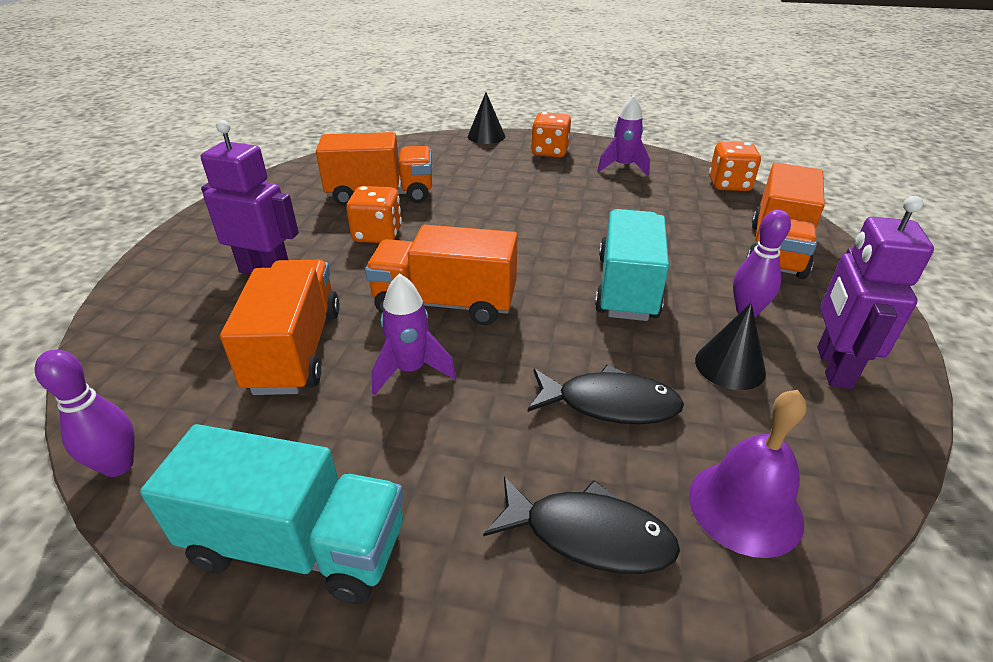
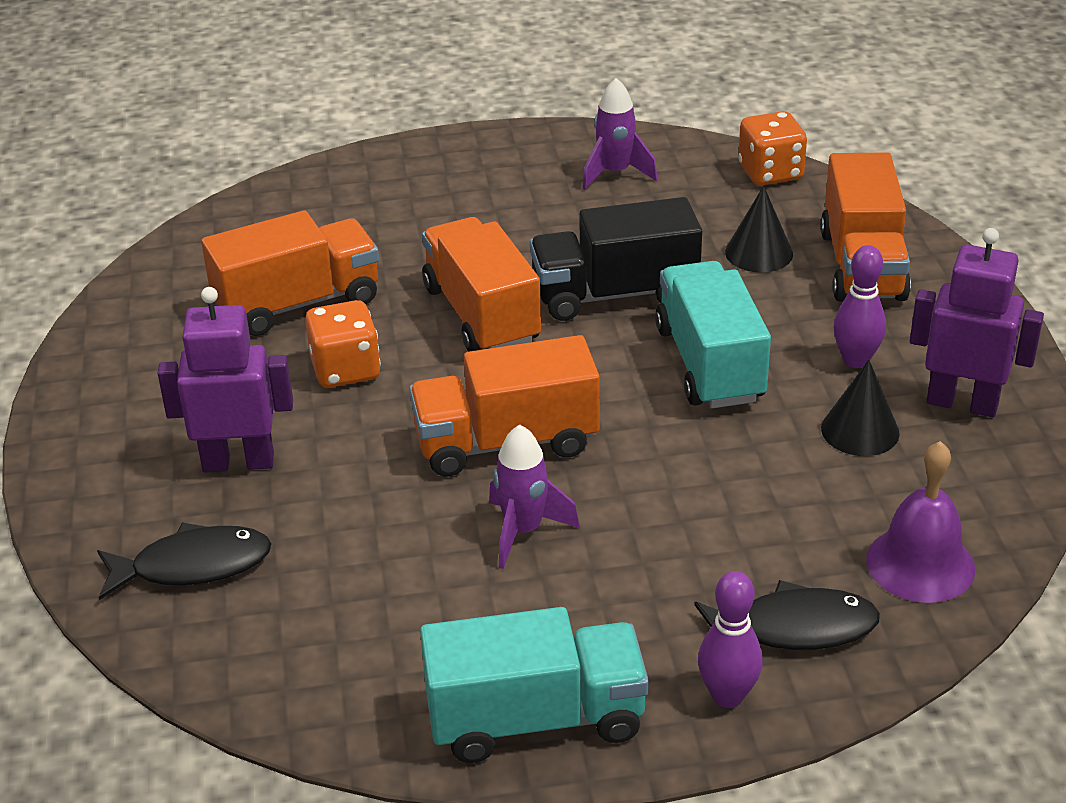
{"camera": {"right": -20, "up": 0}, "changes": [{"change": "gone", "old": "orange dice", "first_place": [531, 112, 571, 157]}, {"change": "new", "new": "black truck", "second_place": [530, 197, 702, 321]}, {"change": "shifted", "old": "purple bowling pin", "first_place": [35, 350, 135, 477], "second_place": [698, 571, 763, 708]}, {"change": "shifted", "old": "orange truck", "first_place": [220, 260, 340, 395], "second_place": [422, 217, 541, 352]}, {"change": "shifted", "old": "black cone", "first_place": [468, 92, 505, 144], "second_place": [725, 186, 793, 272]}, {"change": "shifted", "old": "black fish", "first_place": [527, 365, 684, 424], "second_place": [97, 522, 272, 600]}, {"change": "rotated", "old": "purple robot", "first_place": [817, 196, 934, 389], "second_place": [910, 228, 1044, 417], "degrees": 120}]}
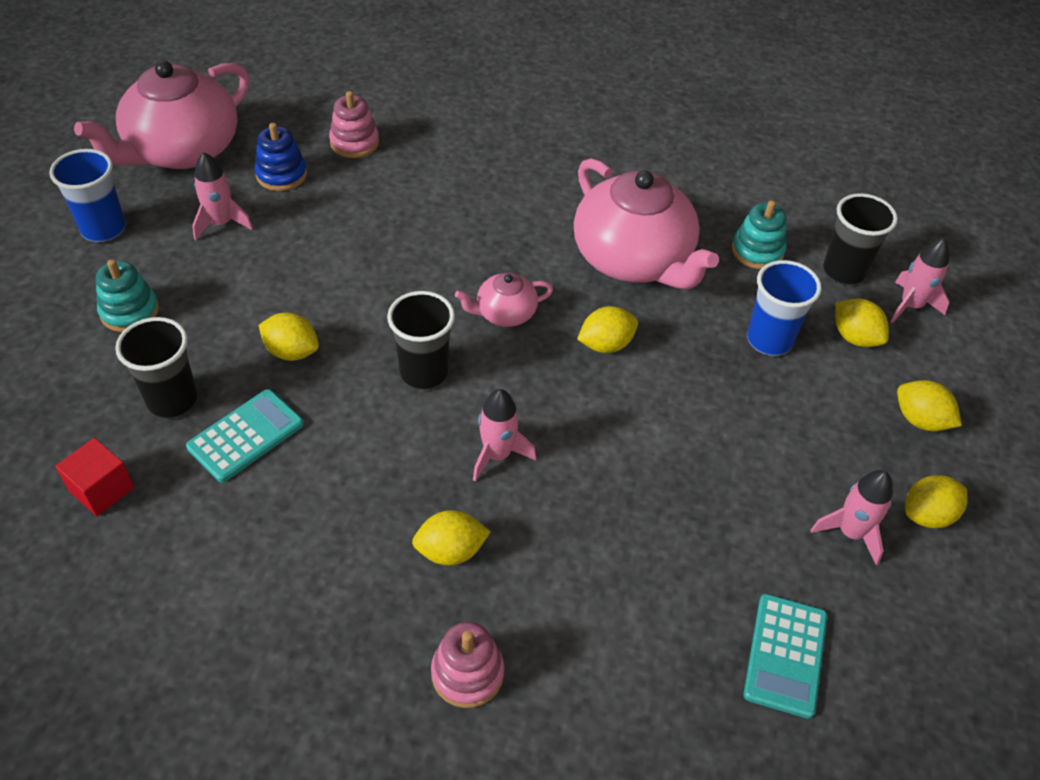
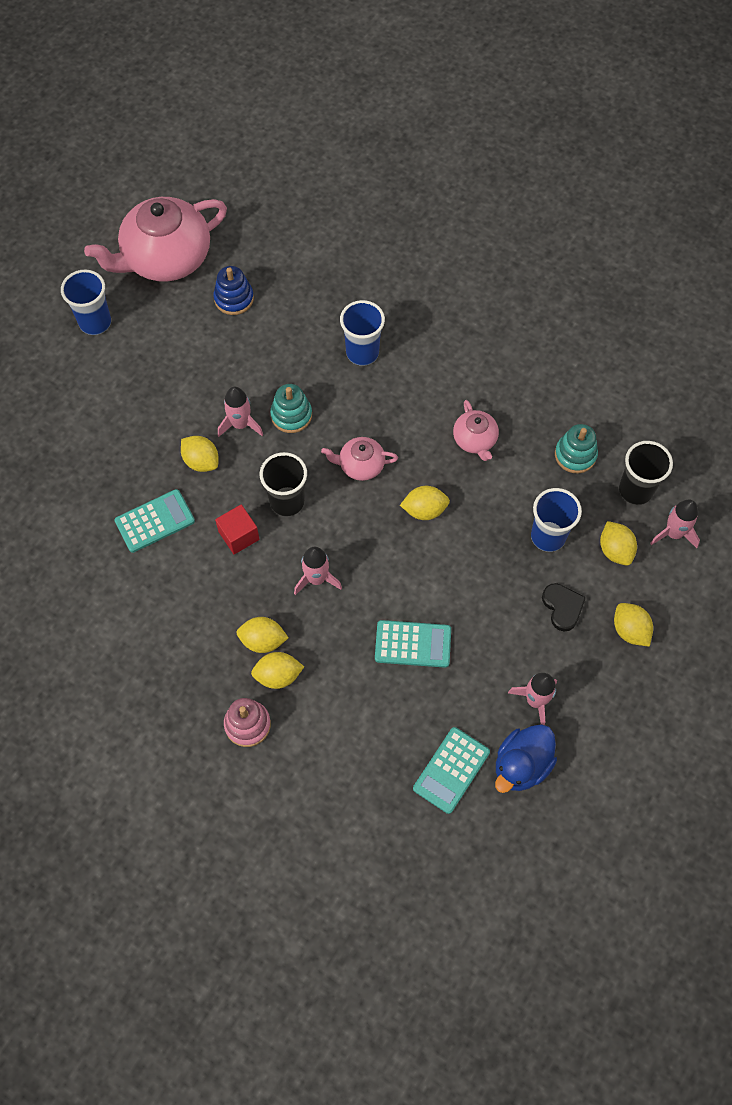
{"camera": {"right": 20, "up": 15}, "changes": [{"change": "gone", "old": "black cup", "first_place": [115, 317, 198, 419]}, {"change": "gone", "old": "pink stacking toy", "first_place": [329, 91, 379, 158]}, {"change": "new", "new": "blue cup", "second_place": [340, 300, 385, 366]}, {"change": "new", "new": "turquoise calculator", "second_place": [375, 620, 451, 668]}, {"change": "new", "new": "blue duck", "second_place": [495, 724, 557, 793]}, {"change": "new", "new": "black heart", "second_place": [542, 583, 586, 631]}, {"change": "shifted", "old": "red cube", "first_place": [55, 438, 134, 516], "second_place": [215, 504, 260, 555]}, {"change": "shifted", "old": "turquoise stacking toy", "first_place": [96, 259, 159, 332], "second_place": [270, 384, 312, 433]}, {"change": "shifted", "old": "pink rocket", "first_place": [192, 152, 253, 241], "second_place": [218, 387, 263, 437]}, {"change": "shifted", "old": "yellow lemon", "first_place": [905, 475, 968, 528], "second_place": [251, 652, 304, 689]}, {"change": "scaled", "old": "pink teapot", "first_place": [574, 158, 719, 289], "second_place": [453, 400, 499, 461], "factor": 0.47}]}
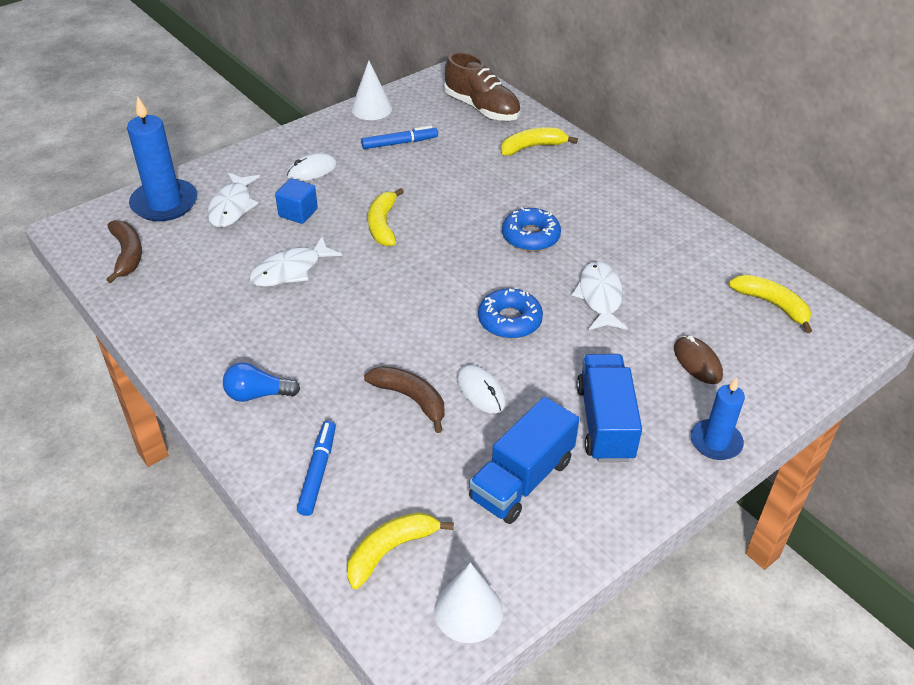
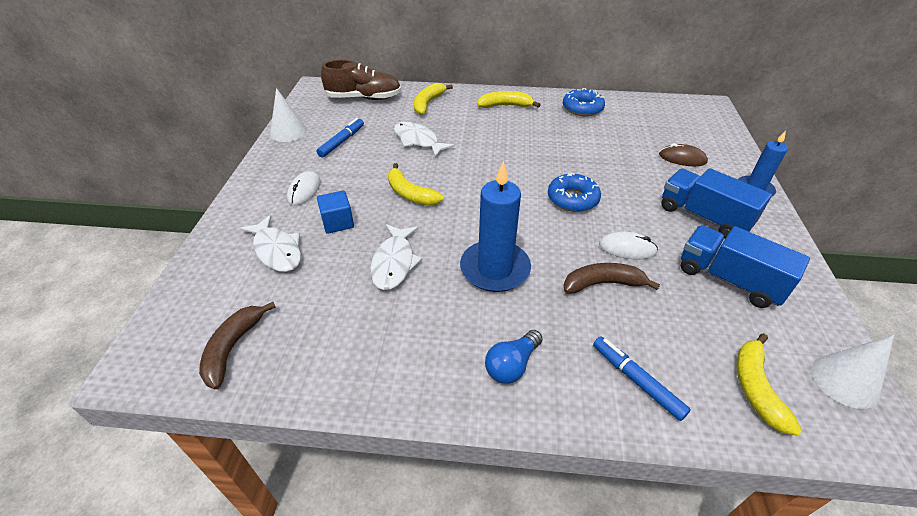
{"camera": {"right": -45, "up": 0}, "changes": [{"change": "shifted", "old": "blue candle", "first_place": [127, 96, 197, 222], "second_place": [460, 161, 531, 292]}, {"change": "shifted", "old": "blue donut", "first_place": [502, 207, 561, 252], "second_place": [563, 88, 605, 116]}, {"change": "shifted", "old": "white fish", "first_place": [572, 261, 628, 330], "second_place": [394, 122, 455, 157]}, {"change": "shifted", "old": "yellow banana", "first_place": [729, 275, 812, 333], "second_place": [477, 91, 541, 108]}, {"change": "rotated", "old": "brown banana", "first_place": [106, 220, 142, 283], "second_place": [199, 302, 276, 389], "degrees": -105}, {"change": "rotated", "old": "blue truck", "first_place": [469, 397, 579, 524], "second_place": [681, 225, 810, 308], "degrees": 135}]}
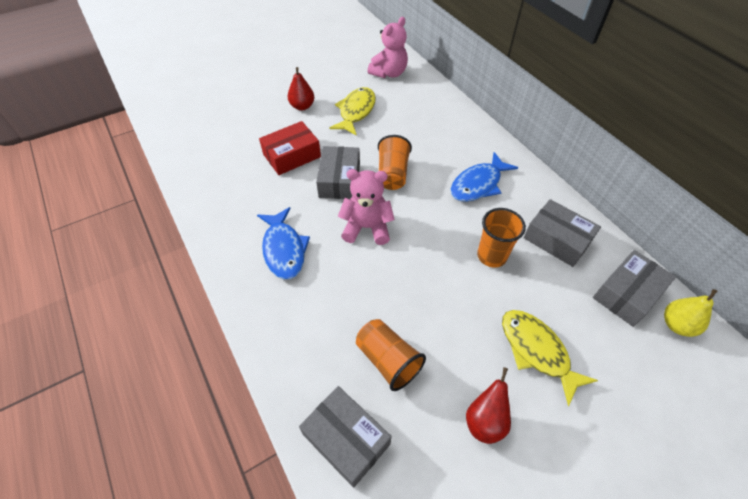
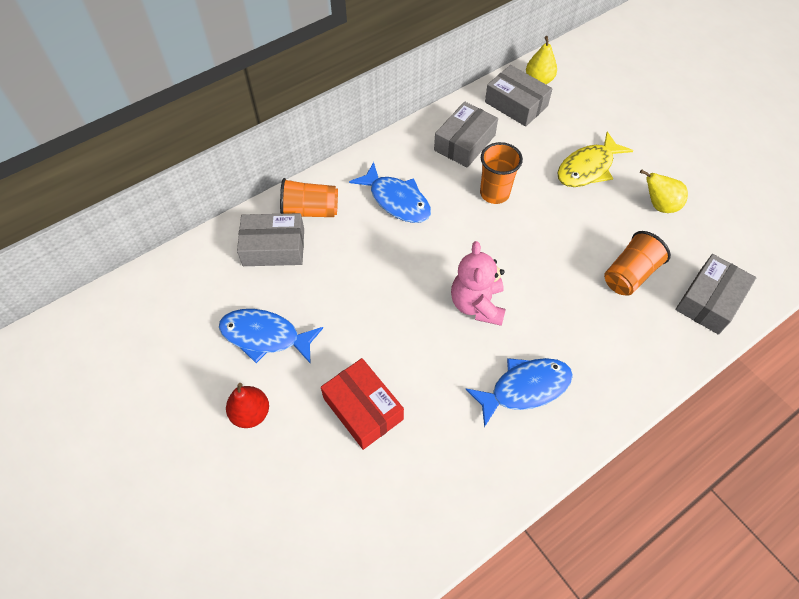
{"camera": {"right": -95, "up": 5}, "changes": [{"change": "gone", "old": "pink teddy bear", "first_place": [368, 17, 408, 78]}, {"change": "shifted", "old": "grey box", "first_place": [316, 146, 360, 199], "second_place": [237, 213, 304, 266]}, {"change": "shifted", "old": "orange cup", "first_place": [378, 135, 412, 190], "second_place": [280, 178, 338, 217]}, {"change": "repainted", "old": "yellow fish", "new": "blue fish", "first_place": [329, 87, 376, 136], "second_place": [219, 309, 323, 364]}, {"change": "repainted", "old": "red pear", "new": "yellow pear", "first_place": [466, 367, 511, 444], "second_place": [640, 169, 688, 213]}]}
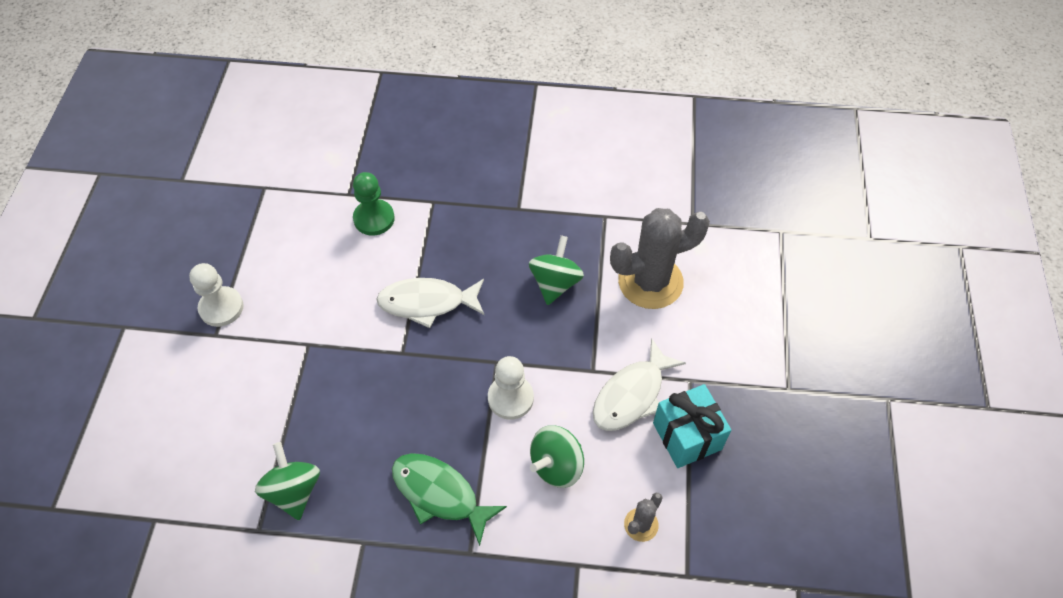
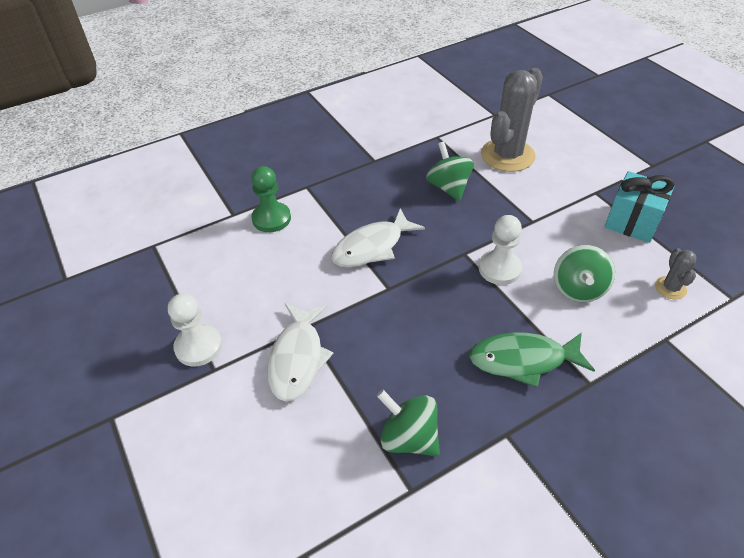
{"camera": {"right": -35, "up": -10}, "changes": [{"change": "shifted", "old": "white fish", "first_place": [593, 338, 686, 431], "second_place": [267, 303, 333, 402]}]}
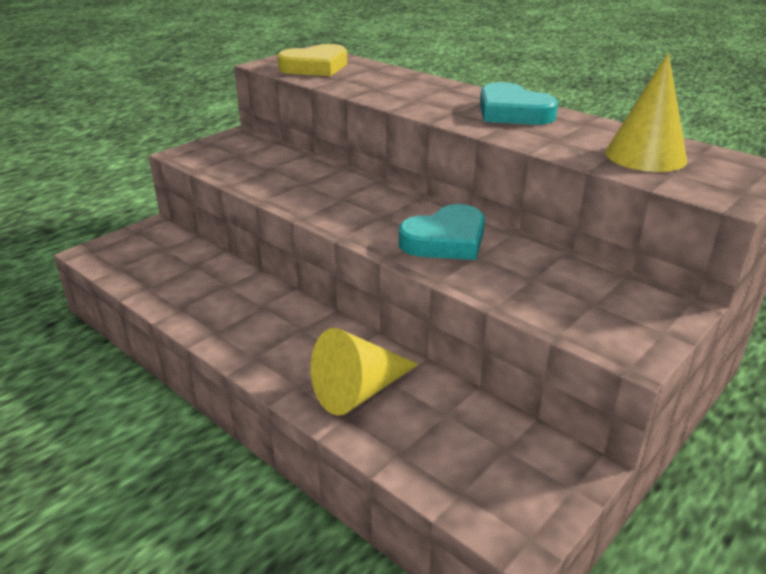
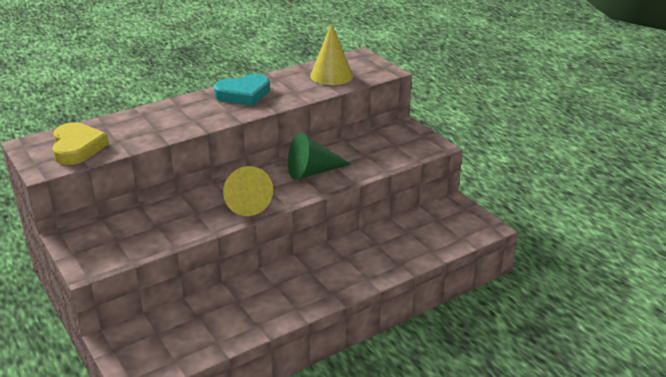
{"camera": {"right": -75, "up": 0}, "changes": [{"change": "shifted", "old": "yellow cone", "first_place": [311, 328, 419, 416], "second_place": [223, 166, 273, 216]}, {"change": "swapped", "old": "turquoise heart", "new": "green cone", "first_place": [399, 204, 485, 260], "second_place": [288, 133, 351, 180]}]}
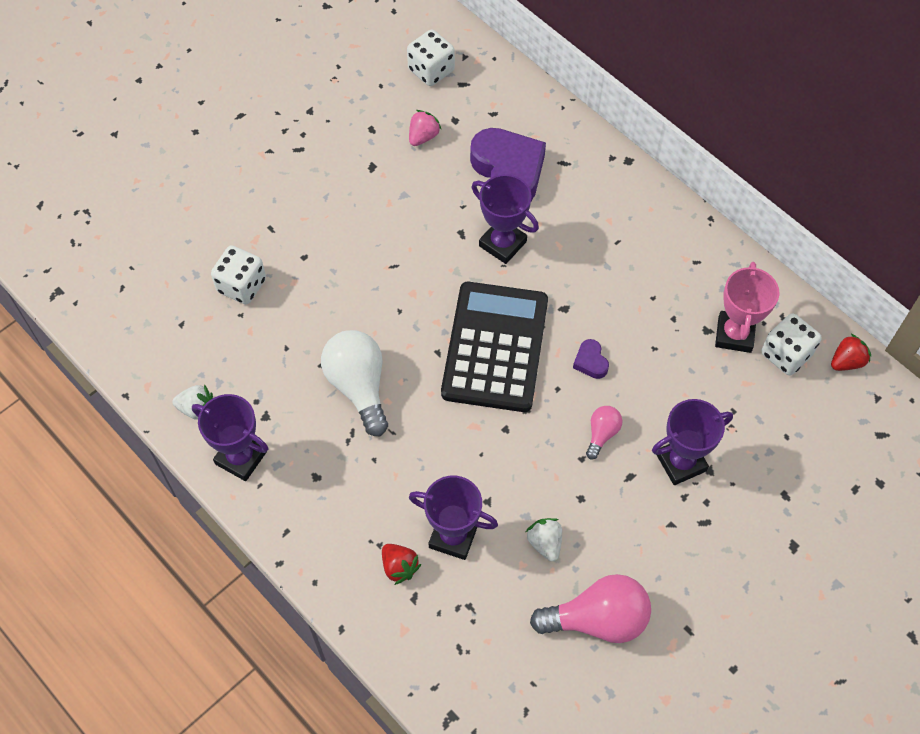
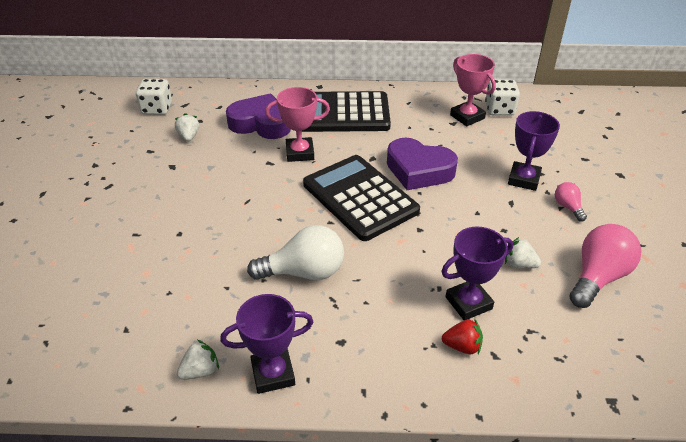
{"camera": {"right": -45, "up": -20}, "changes": [{"change": "gone", "old": "white dice", "first_place": [211, 245, 266, 304]}, {"change": "gone", "old": "red strawberry", "first_place": [831, 334, 871, 371]}, {"change": "new", "new": "black calculator", "second_place": [302, 91, 391, 132]}, {"change": "shifted", "old": "pink light bulb", "first_place": [586, 406, 622, 459], "second_place": [555, 182, 587, 222]}, {"change": "repainted", "old": "pink strawberry", "new": "white strawberry", "first_place": [409, 110, 442, 146], "second_place": [175, 113, 199, 141]}, {"change": "repainted", "old": "purple trophy", "new": "pink trophy", "first_place": [472, 174, 539, 264], "second_place": [265, 87, 330, 162]}, {"change": "rotated", "old": "white light bulb", "first_place": [321, 330, 388, 436], "second_place": [247, 225, 344, 280], "degrees": 150}, {"change": "scaled", "old": "purple heart", "first_place": [573, 339, 609, 379], "second_place": [387, 138, 458, 190], "factor": 2.32}]}
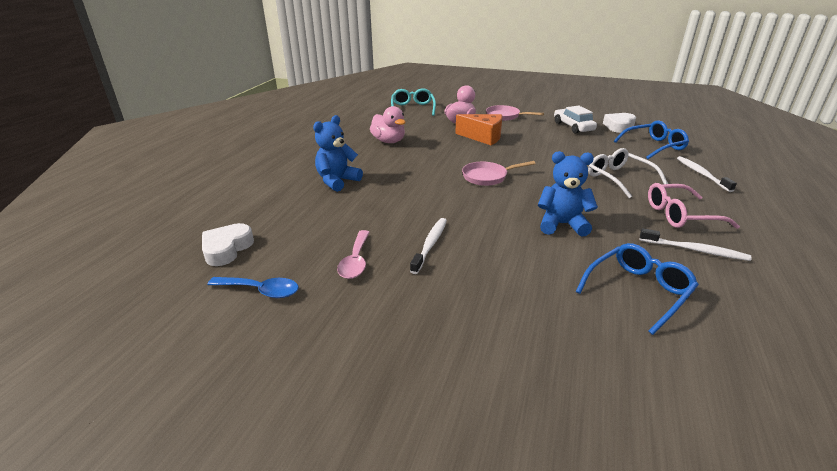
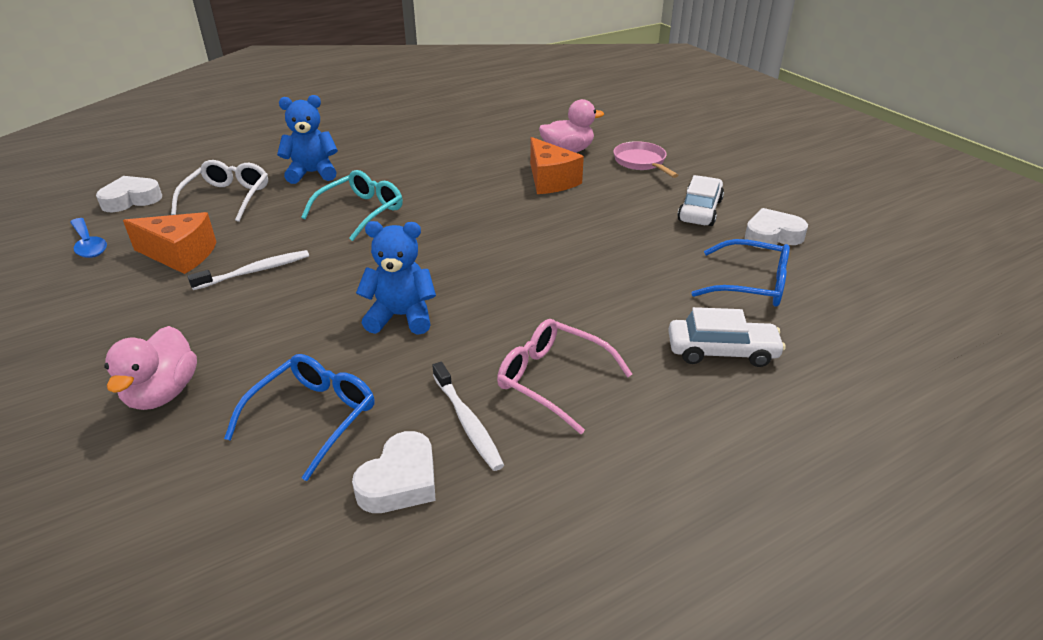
{"camera": {"right": 40, "up": 5}, "changes": [{"change": "gone", "old": "pink pan", "first_place": [462, 161, 536, 186]}, {"change": "new", "new": "white heart", "second_place": [352, 431, 436, 513]}, {"change": "shifted", "old": "pink duck", "first_place": [370, 106, 406, 143], "second_place": [104, 326, 197, 410]}, {"change": "shifted", "old": "turquoise glasses", "first_place": [391, 88, 436, 116], "second_place": [301, 170, 403, 241]}, {"change": "shifted", "old": "white glasses", "first_place": [588, 148, 668, 198], "second_place": [171, 160, 268, 222]}, {"change": "swapped", "old": "pink spoon", "new": "orange cheese", "first_place": [337, 230, 370, 279], "second_place": [123, 212, 216, 274]}, {"change": "swapped", "old": "white toothbrush", "new": "white car", "first_place": [677, 156, 737, 192], "second_place": [668, 307, 786, 367]}, {"change": "rotated", "old": "blue teddy bear", "first_place": [538, 151, 598, 237], "second_place": [356, 221, 436, 335], "degrees": -45}, {"change": "rotated", "old": "blue glasses", "first_place": [576, 243, 699, 335], "second_place": [224, 354, 375, 481], "degrees": -60}]}
